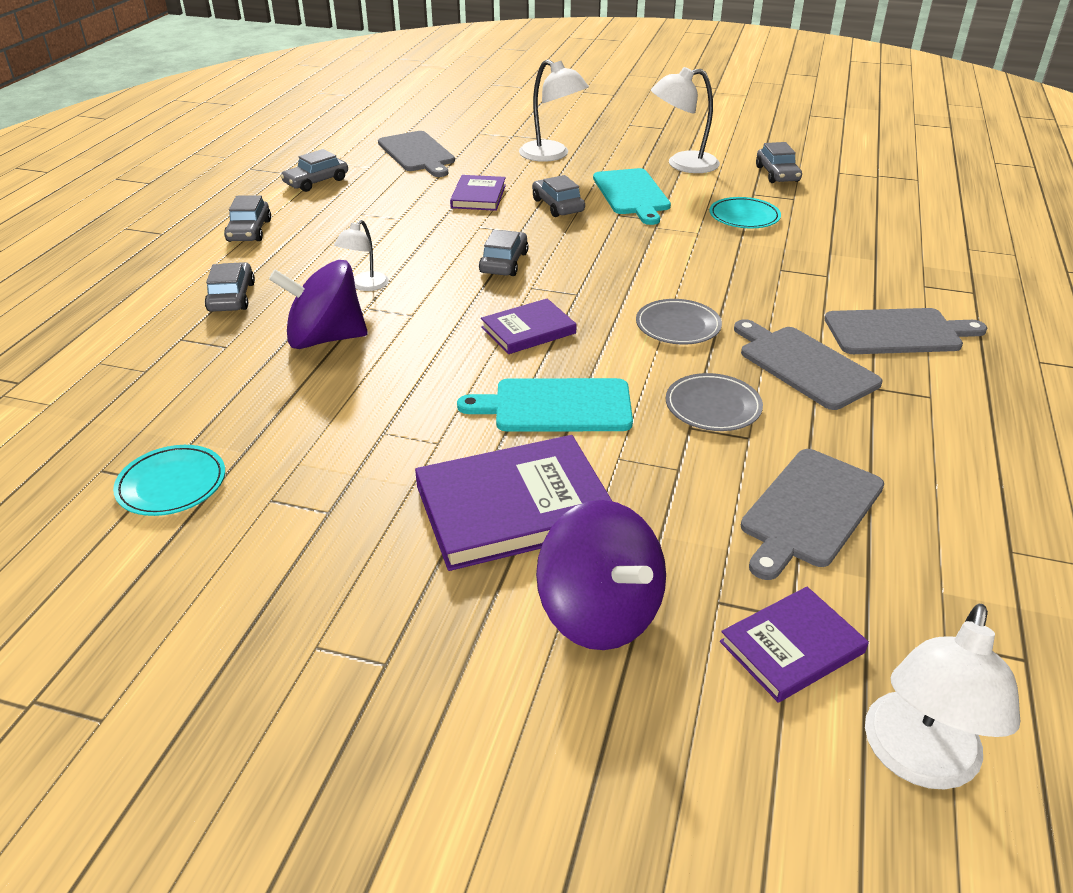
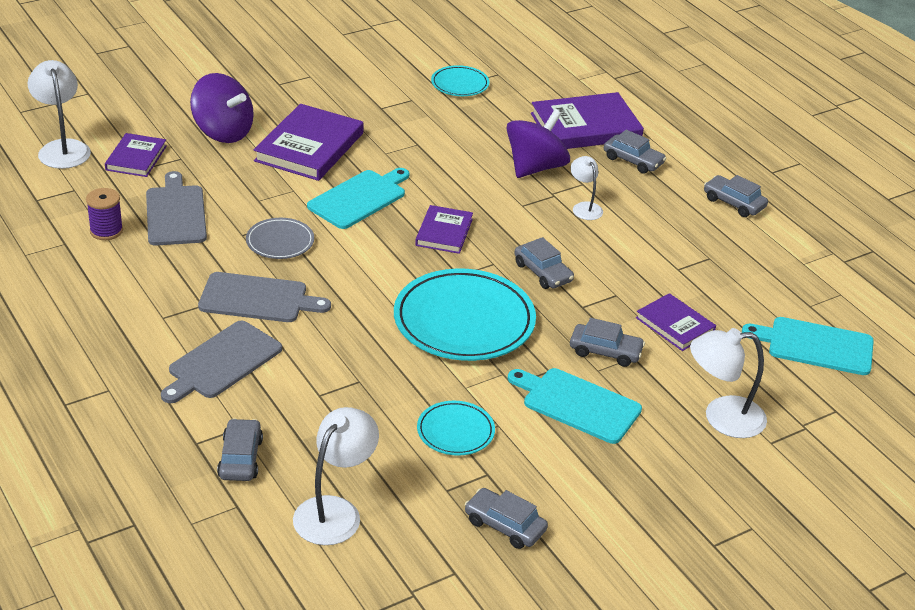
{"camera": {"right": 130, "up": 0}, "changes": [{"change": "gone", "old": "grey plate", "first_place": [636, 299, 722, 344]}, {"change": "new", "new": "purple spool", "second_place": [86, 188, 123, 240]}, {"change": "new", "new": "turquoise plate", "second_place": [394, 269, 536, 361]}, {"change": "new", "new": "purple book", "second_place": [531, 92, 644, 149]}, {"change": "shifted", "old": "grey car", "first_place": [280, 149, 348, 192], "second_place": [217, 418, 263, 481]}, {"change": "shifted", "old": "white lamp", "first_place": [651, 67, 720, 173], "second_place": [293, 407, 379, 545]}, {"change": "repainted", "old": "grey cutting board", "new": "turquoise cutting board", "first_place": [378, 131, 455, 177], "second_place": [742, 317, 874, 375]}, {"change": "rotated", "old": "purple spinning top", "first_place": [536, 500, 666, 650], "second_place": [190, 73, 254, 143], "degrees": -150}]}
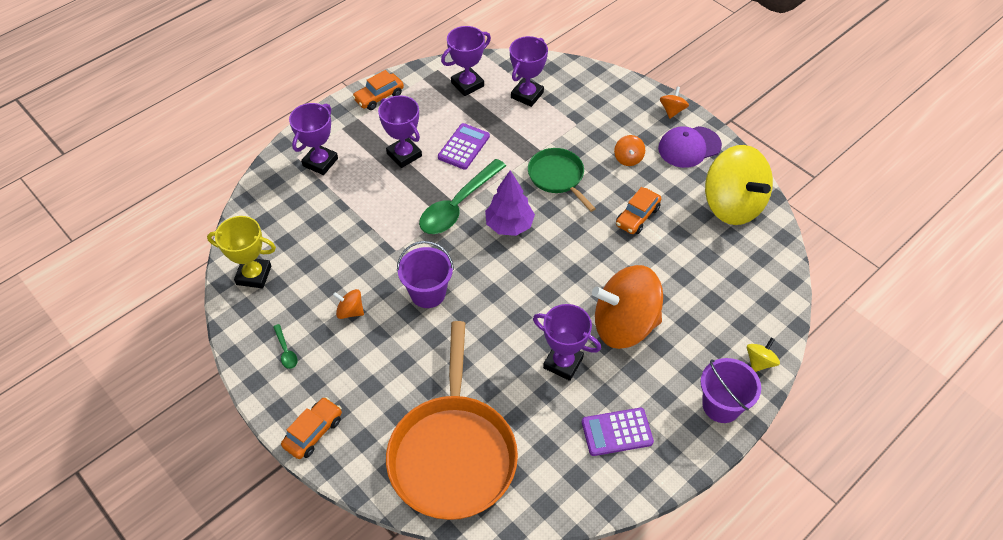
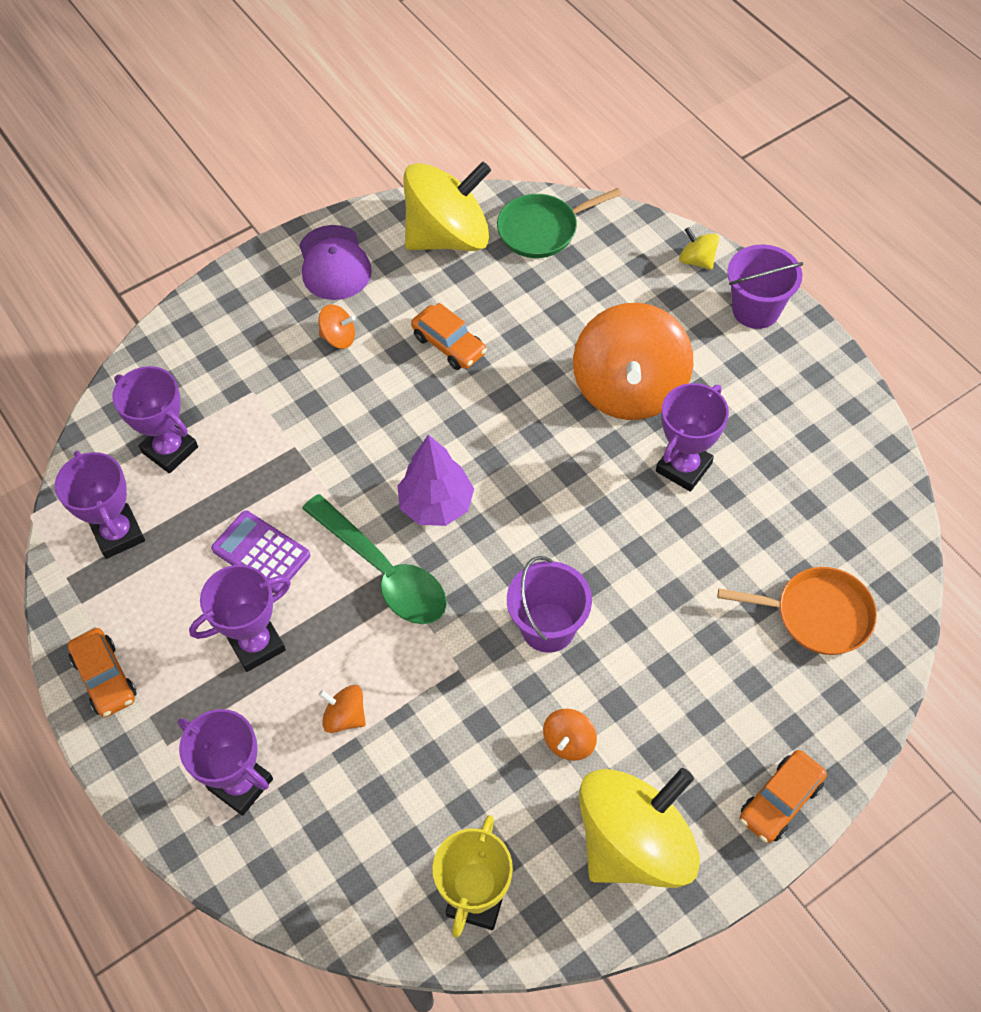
{"camera": {"right": -80, "up": 5}, "changes": [{"change": "gone", "old": "purple calculator", "first_place": [582, 408, 654, 456]}, {"change": "shifted", "old": "green pan", "first_place": [528, 148, 596, 212], "second_place": [497, 188, 621, 258]}, {"change": "shifted", "old": "orange spinning top", "first_place": [660, 87, 689, 119], "second_place": [319, 685, 366, 733]}, {"change": "swapped", "old": "green spoon", "new": "yellow spinning top", "first_place": [273, 324, 298, 369], "second_place": [579, 768, 700, 888]}, {"change": "rotated", "old": "orange car", "first_place": [281, 397, 342, 459], "second_place": [740, 750, 827, 843], "degrees": -90}, {"change": "scaled", "old": "orange pan", "first_place": [386, 321, 518, 520], "second_place": [718, 567, 877, 655], "factor": 0.54}]}
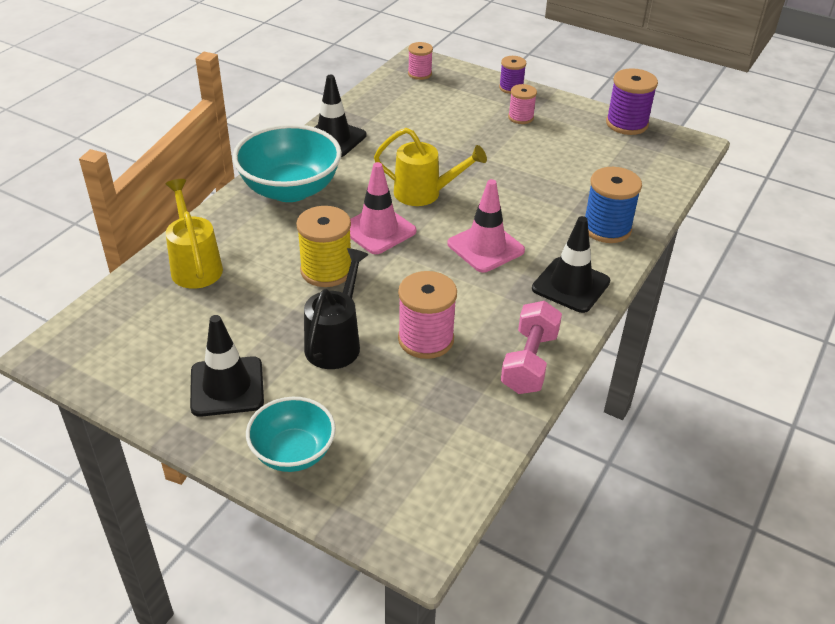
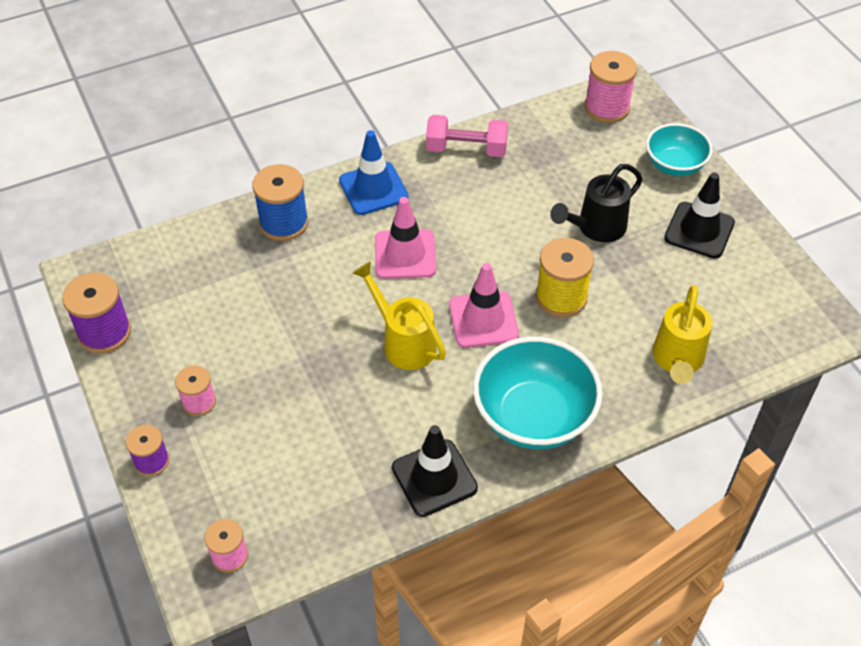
{"camera": {"right": -145, "up": 10}, "changes": [{"change": "shifted", "old": "pink spool", "first_place": [398, 271, 457, 359], "second_place": [584, 51, 637, 123]}, {"change": "repainted", "old": "black traffic cone", "new": "blue traffic cone", "first_place": [532, 216, 610, 313], "second_place": [339, 130, 409, 215]}, {"change": "rotated", "old": "pink dumbbell", "first_place": [501, 301, 562, 394], "second_place": [426, 115, 508, 157], "degrees": 45}]}
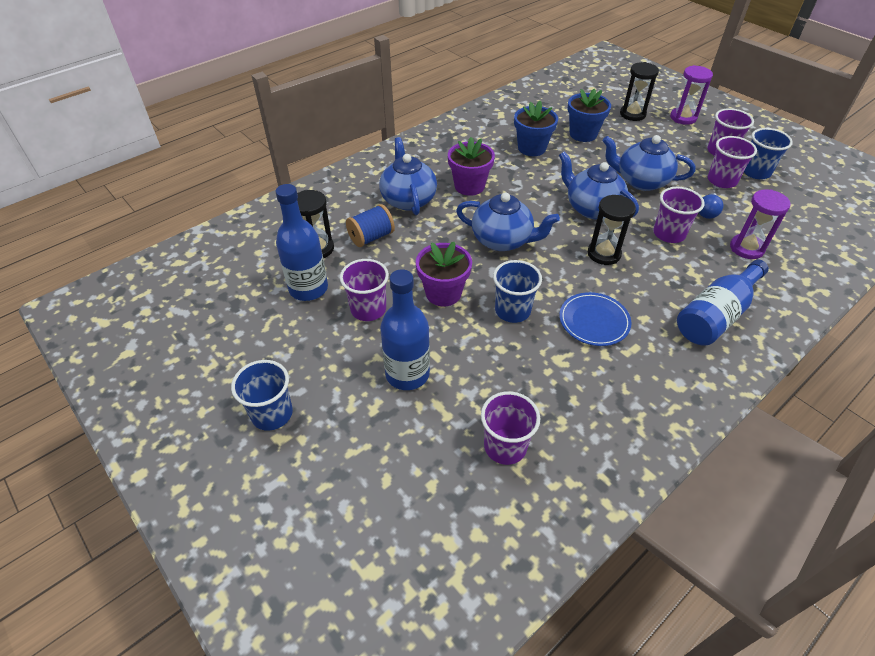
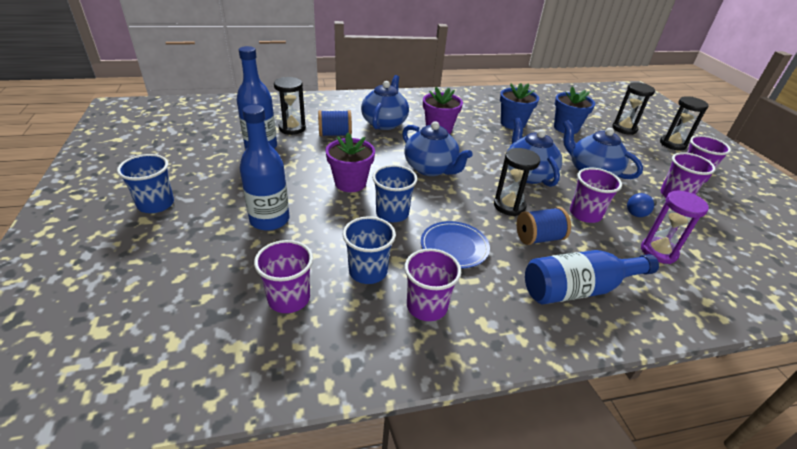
{"camera": {"right": 25, "up": -10}, "changes": [{"change": "new", "new": "blue spool", "second_place": [517, 207, 571, 245]}, {"change": "shifted", "old": "purple cup", "first_place": [340, 259, 389, 321], "second_place": [404, 249, 462, 321]}, {"change": "shifted", "old": "blue cup", "first_place": [744, 128, 793, 179], "second_place": [343, 216, 396, 284]}, {"change": "repainted", "old": "purple hourglass", "new": "black hourglass", "first_place": [670, 65, 713, 125], "second_place": [660, 96, 709, 151]}]}
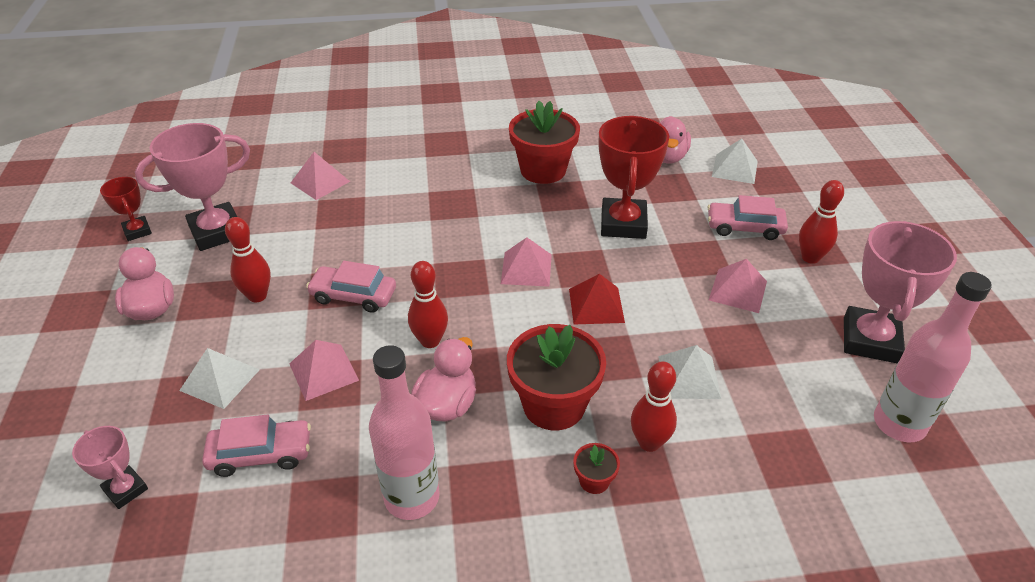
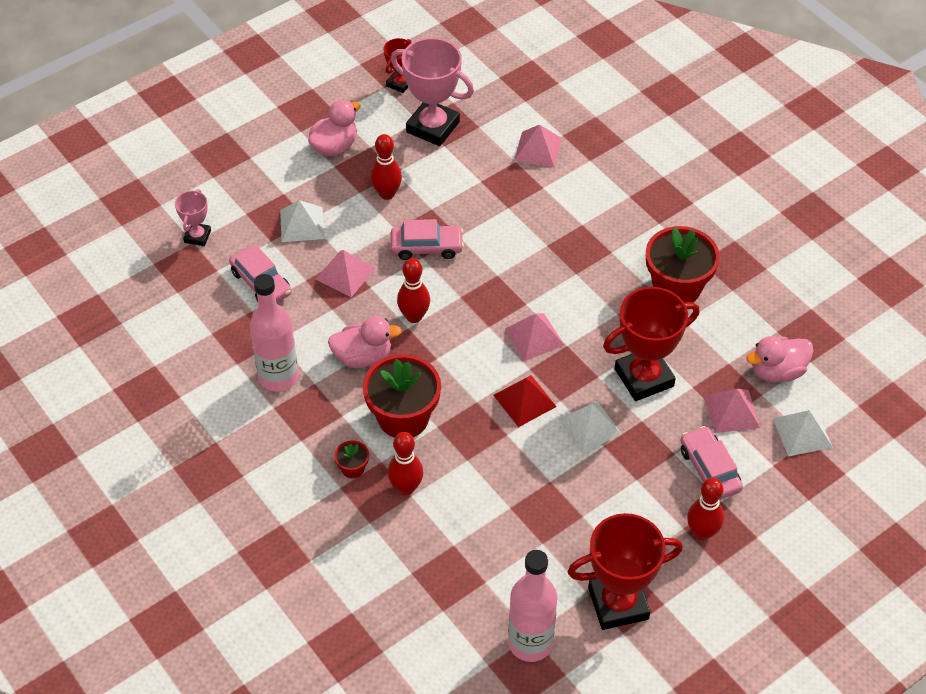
{"camera": {"right": 60, "up": 10}, "changes": [{"change": "shifted", "old": "white pyramid", "first_place": [658, 345, 721, 399], "second_place": [558, 401, 621, 453]}, {"change": "shifted", "old": "pink pyramid", "first_place": [709, 259, 767, 313], "second_place": [704, 389, 760, 433]}, {"change": "repainted", "old": "pink trophy", "new": "red trophy", "first_place": [844, 221, 957, 363], "second_place": [568, 513, 683, 630]}, {"change": "rotated", "old": "pink car", "first_place": [306, 261, 396, 313], "second_place": [391, 219, 464, 260], "degrees": 105}]}
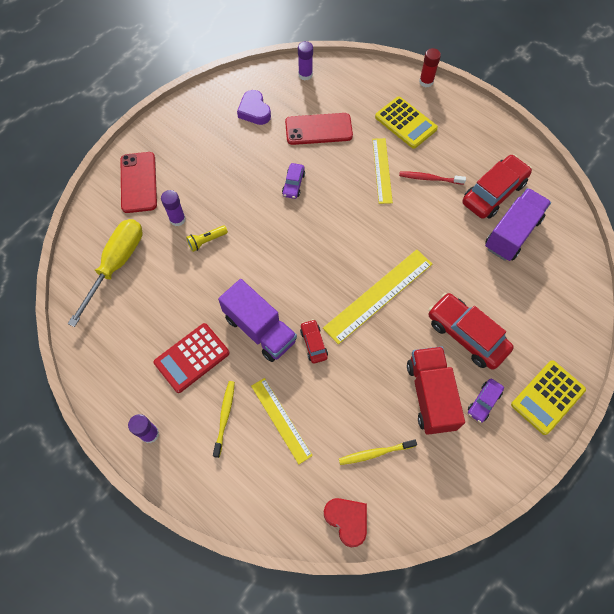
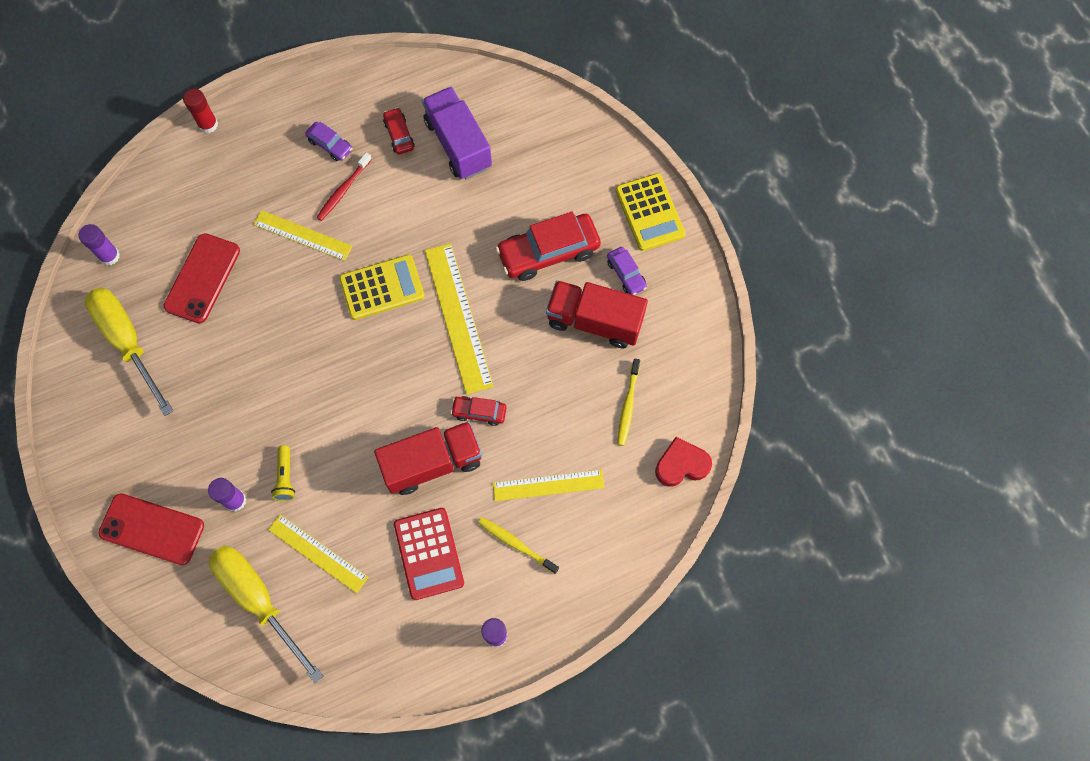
{"camera": {"right": -65, "up": 5}, "changes": [{"change": "new", "new": "yellow ruler", "second_place": [268, 514, 369, 594]}, {"change": "shifted", "old": "purple car", "first_place": [282, 163, 305, 199], "second_place": [305, 122, 353, 161]}, {"change": "shifted", "old": "yellow calculator", "first_place": [375, 97, 438, 149], "second_place": [339, 254, 425, 320]}, {"change": "swapped", "old": "purple heart", "new": "yellow screwdriver", "first_place": [237, 90, 271, 125], "second_place": [85, 287, 174, 416]}, {"change": "repainted", "old": "purple truck", "new": "red truck", "first_place": [218, 279, 297, 362], "second_place": [374, 421, 482, 495]}, {"change": "scaled", "old": "red car", "first_place": [462, 154, 532, 219], "second_place": [383, 107, 415, 155], "factor": 0.51}]}
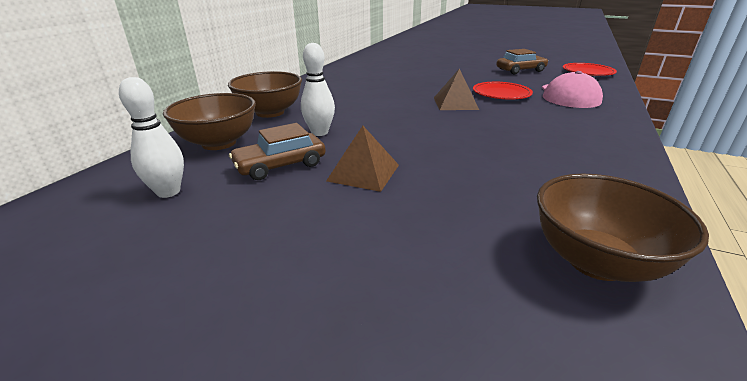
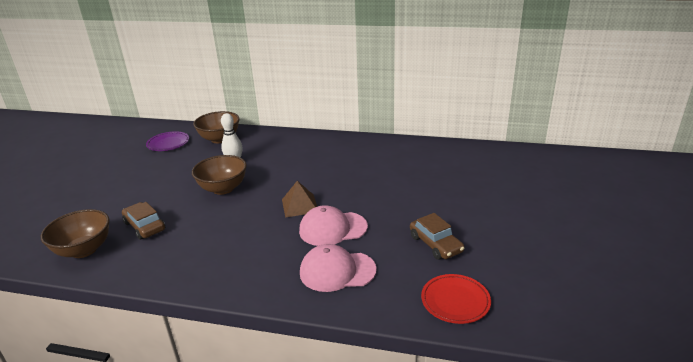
{"camera": {"right": 80, "up": 0}, "changes": [{"change": "gone", "old": "brown pyramid", "first_place": [326, 126, 399, 192]}, {"change": "shifted", "old": "brown bowl", "first_place": [228, 71, 302, 118], "second_place": [192, 155, 247, 195]}, {"change": "shifted", "old": "brown car", "first_place": [229, 123, 325, 180], "second_place": [122, 202, 165, 240]}, {"change": "swapped", "old": "white bowling pin", "new": "purple plate", "first_place": [119, 77, 184, 198], "second_place": [146, 131, 189, 151]}, {"change": "swapped", "old": "red plate", "new": "pink cap", "first_place": [473, 82, 533, 99], "second_place": [299, 205, 368, 246]}]}
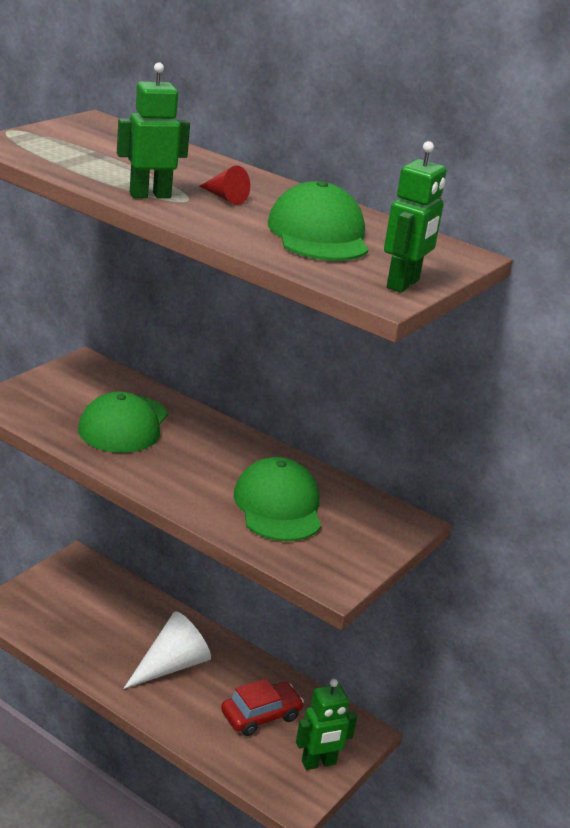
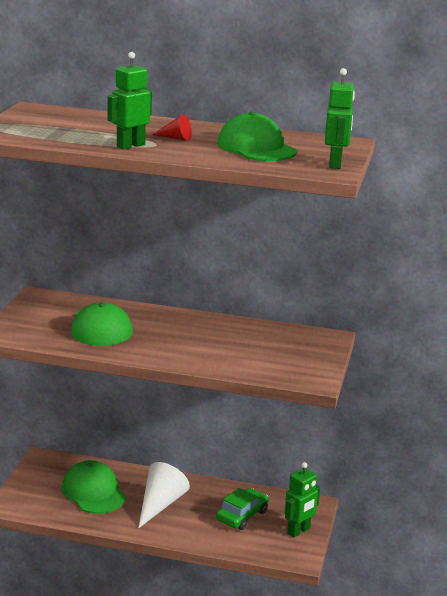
{"camera": {"right": -20, "up": -5}, "changes": [{"change": "shifted", "old": "green cap", "first_place": [234, 457, 321, 541], "second_place": [62, 460, 126, 514]}, {"change": "repainted", "old": "red car", "new": "green car", "first_place": [221, 679, 304, 736], "second_place": [216, 488, 269, 530]}]}
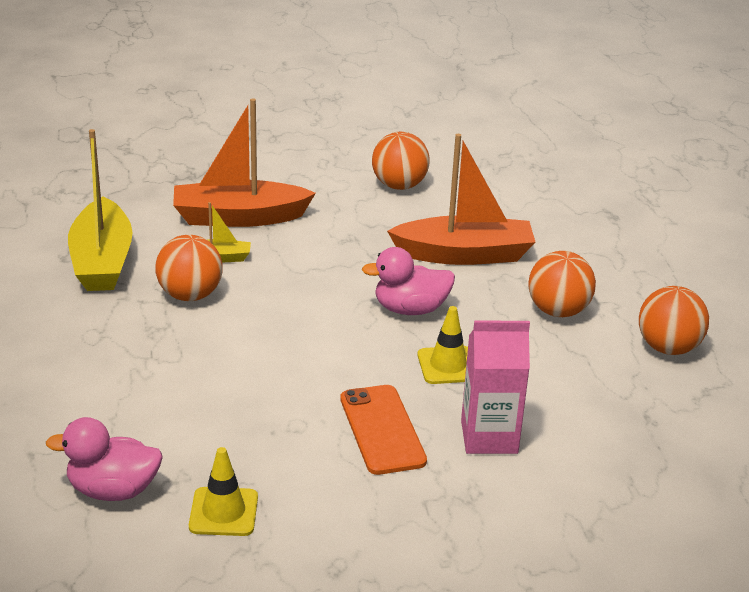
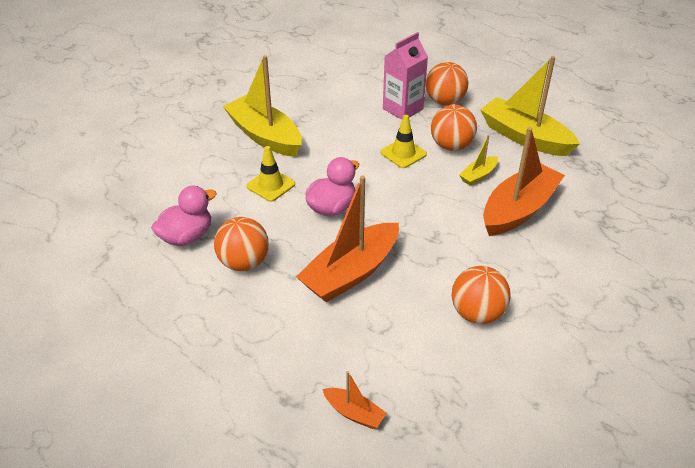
{"camera": {"right": 140, "up": 10}, "changes": [{"change": "new", "new": "orange boat", "second_place": [323, 371, 387, 429]}, {"change": "shifted", "old": "pink duck", "first_place": [46, 417, 163, 501], "second_place": [151, 186, 217, 246]}, {"change": "shifted", "old": "yellow traffic cone", "first_place": [189, 447, 258, 536], "second_place": [380, 115, 427, 168]}, {"change": "shifted", "old": "pink carton", "first_place": [461, 320, 530, 454], "second_place": [383, 32, 428, 120]}, {"change": "shifted", "old": "orange ball", "first_place": [639, 286, 709, 355], "second_place": [426, 62, 468, 105]}, {"change": "swapped", "old": "orange phone", "new": "yellow boat", "first_place": [340, 385, 427, 475], "second_place": [223, 55, 302, 157]}]}
